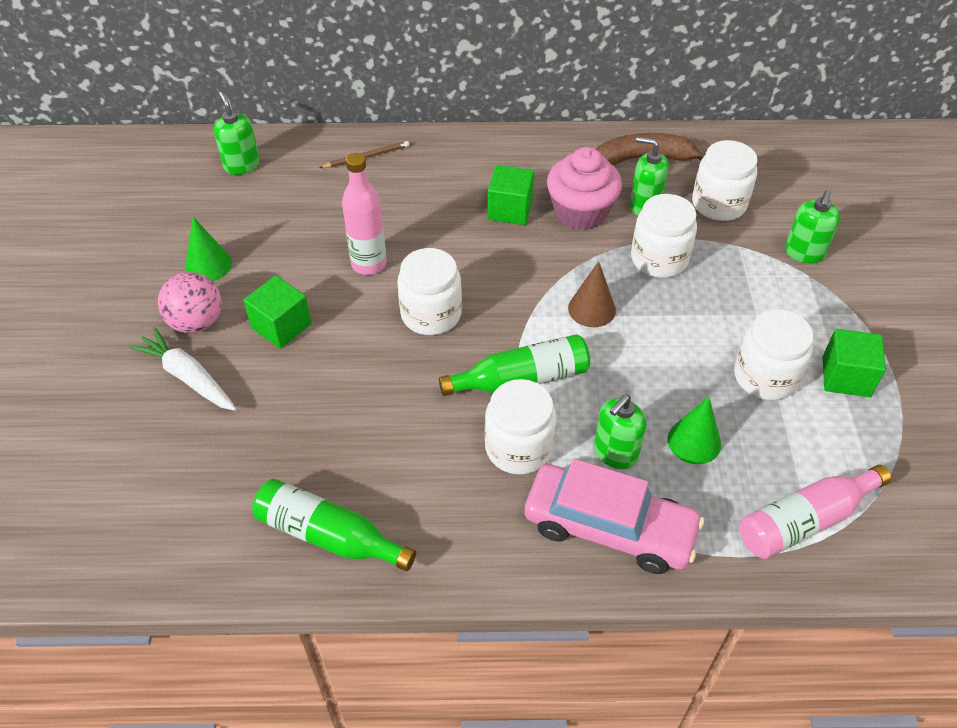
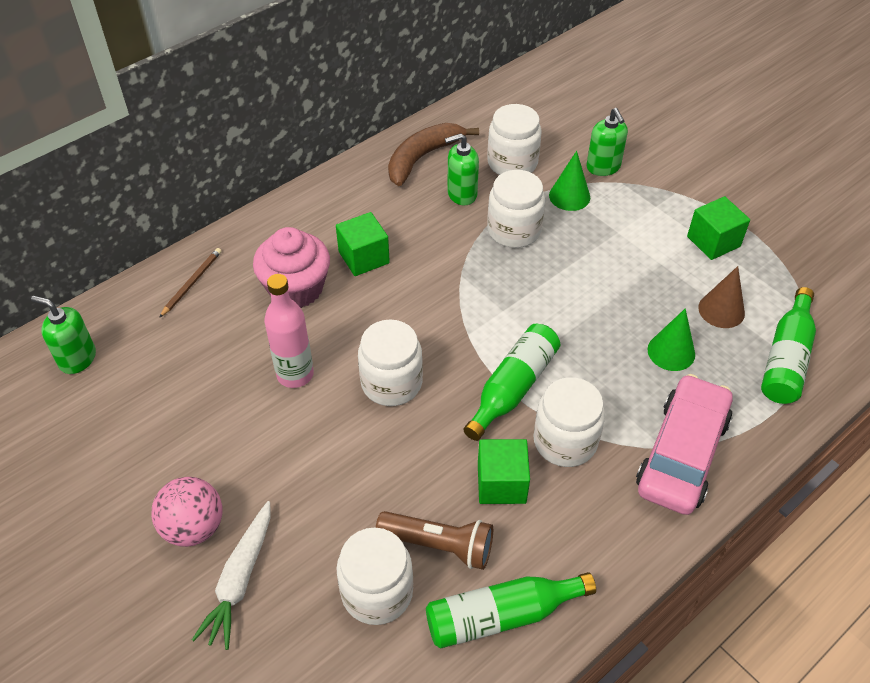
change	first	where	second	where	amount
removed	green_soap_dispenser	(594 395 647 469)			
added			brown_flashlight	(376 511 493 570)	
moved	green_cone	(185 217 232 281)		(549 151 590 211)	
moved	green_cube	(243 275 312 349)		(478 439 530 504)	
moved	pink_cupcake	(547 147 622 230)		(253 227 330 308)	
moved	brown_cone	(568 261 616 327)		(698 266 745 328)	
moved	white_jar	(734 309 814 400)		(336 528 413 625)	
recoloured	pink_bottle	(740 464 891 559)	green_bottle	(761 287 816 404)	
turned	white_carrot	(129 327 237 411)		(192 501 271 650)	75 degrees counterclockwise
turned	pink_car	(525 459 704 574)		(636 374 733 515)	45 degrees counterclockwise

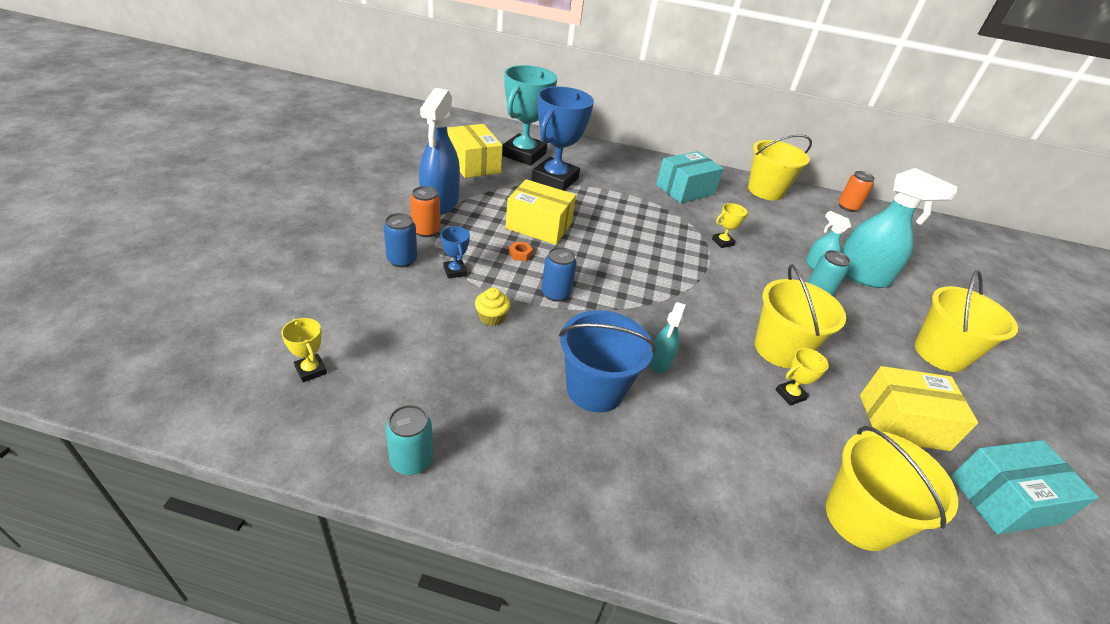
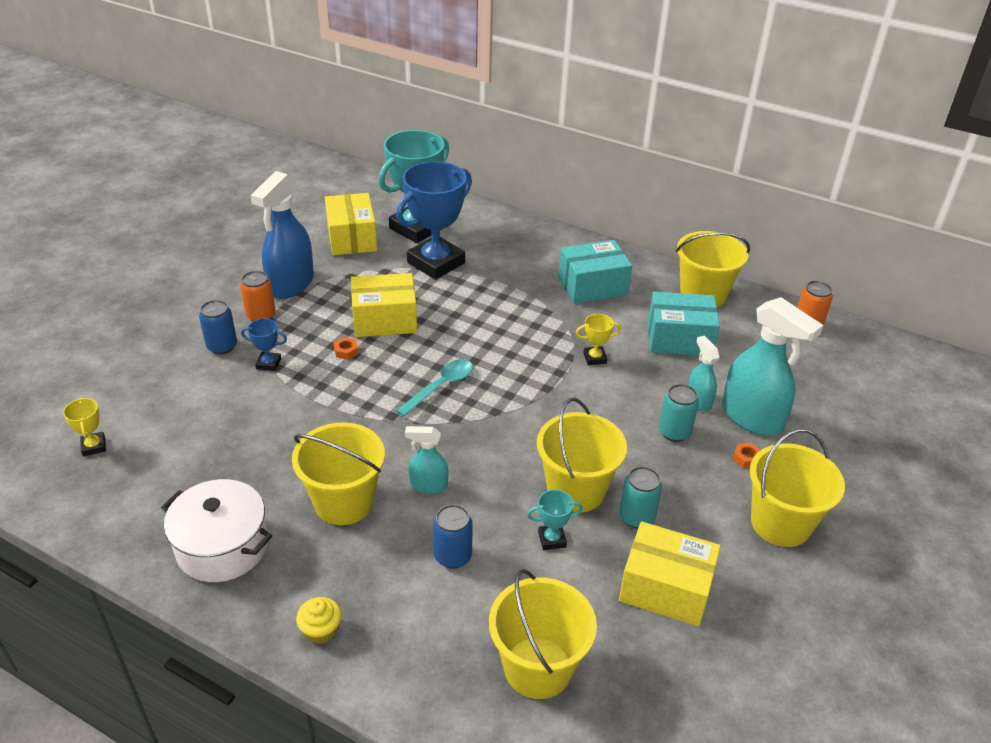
change	first	where	second	where	amount
added			white_pot	(161 479 272 582)	
added			turquoise_spoon	(396 359 473 417)	
added			orange_nut	(733 443 760 468)	
moved	turquoise_can	(385 405 433 475)		(619 466 662 528)	
moved	yellow_cupcake	(475 287 510 326)		(296 597 342 644)	
moved	blue_can	(541 247 577 302)		(433 504 473 569)	
moved	turquoise_box	(951 440 1099 535)		(648 292 720 356)	
recoloured	blue_bucket	(559 310 656 413)	yellow_bucket	(292 422 385 525)	
recoloured	yellow_trophy	(776 348 829 406)	turquoise_trophy	(527 490 583 550)	
turned	blue_trophy	(441 226 470 278)		(241 318 287 371)	75 degrees counterclockwise
turned	yellow_box	(506 179 576 245)		(351 273 417 337)	45 degrees counterclockwise
turned	turquoise_spray_bottle	(649 302 686 373)		(405 426 448 494)	60 degrees clockwise

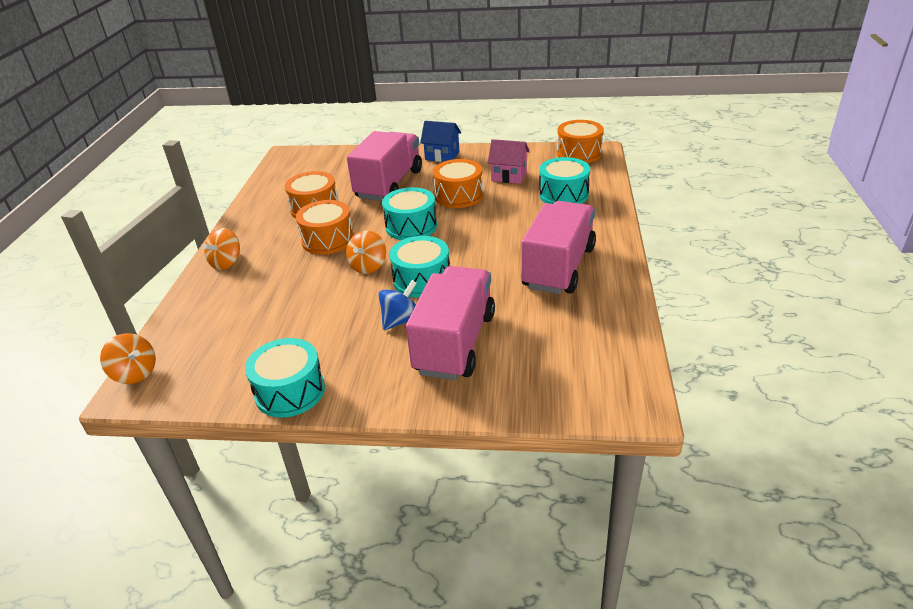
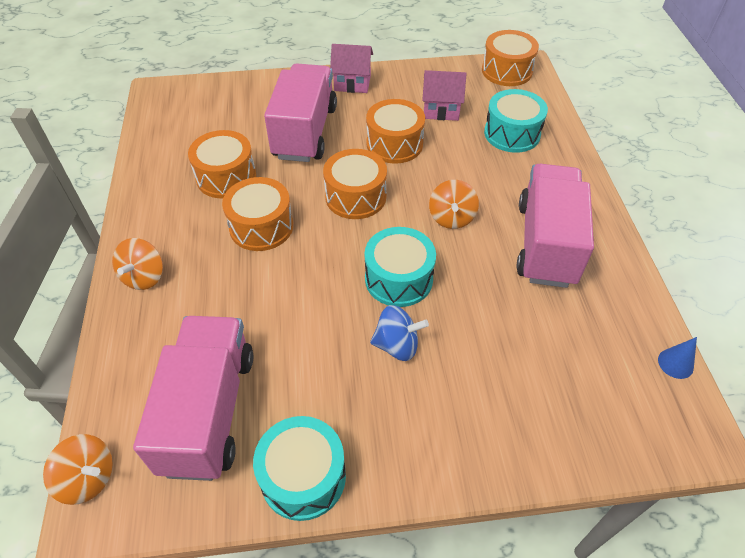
change	first	where	second	where	amount
added			blue_cone	(658 337 697 379)	
moved	orange_spinning_top	(346 231 386 274)		(429 180 479 229)	
moved	pink_truck	(406 266 495 380)		(133 316 253 481)	
recoloured	turquoise_drum	(382 187 437 240)	orange_drum	(323 149 387 219)	
recoloured	blue_house	(420 121 461 162)	pink_house	(330 44 373 93)	
turned	blue_spinning_top	(378 280 417 330)		(370 305 429 361)	60 degrees clockwise

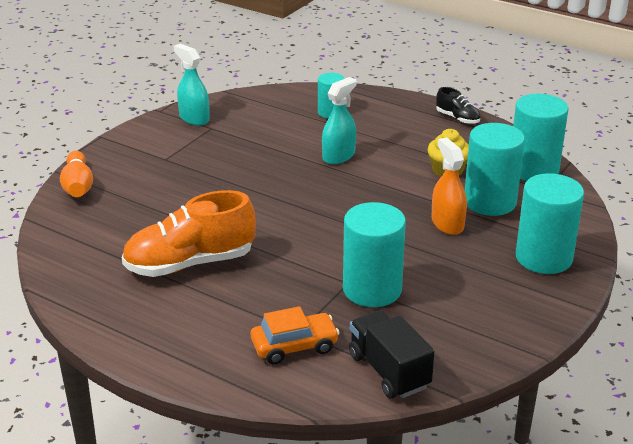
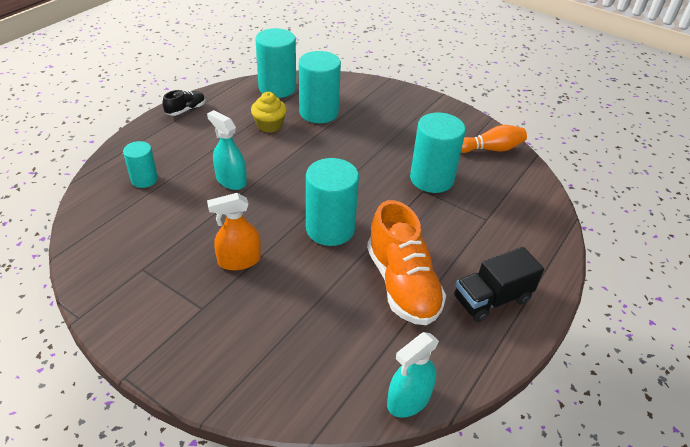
change	first	where	second	where	amount
removed	orange_car	(251 306 340 364)			
moved	orange_bowling_pin	(60 151 93 197)		(461 125 527 153)	
moved	turquoise_spray_bottle	(174 44 210 126)		(387 332 439 418)	
moved	black_truck	(349 310 435 399)		(454 247 544 322)	
moved	orange_spray_bottle	(431 137 467 235)		(207 193 261 270)	
moved	turquoise_cylinder	(516 173 584 274)		(306 158 359 246)	

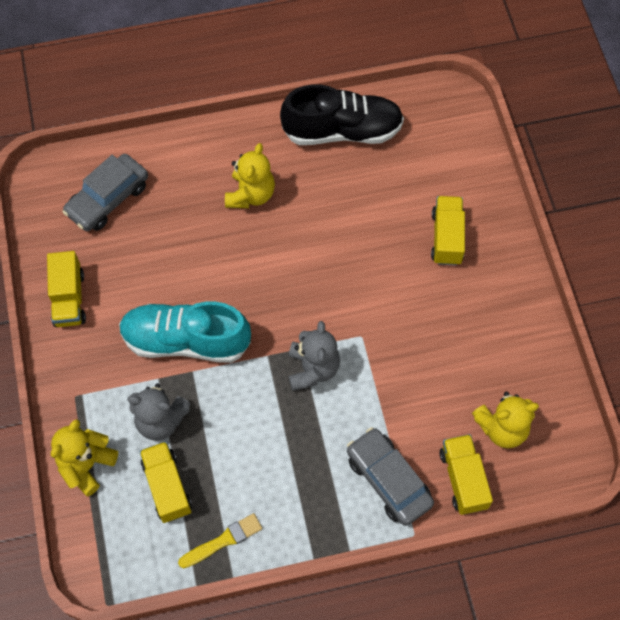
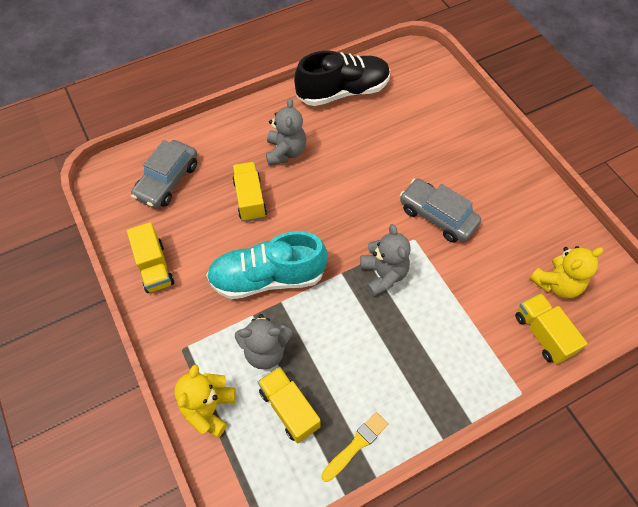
change	first	where	second	where	amount
moved	grey_car	(347 427 434 526)		(400 179 481 243)	
moved	yellow_truck	(431 196 465 266)		(233 162 267 222)	
recoloured	yellow_teddy_bear	(225 143 275 208)	grey_teddy_bear	(266 98 306 165)	

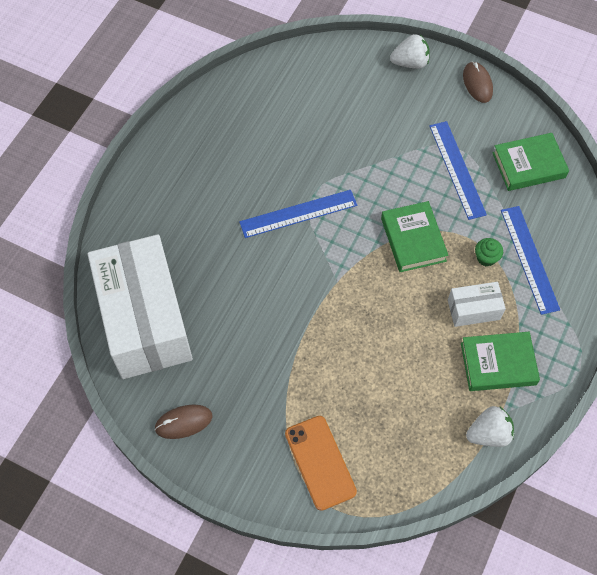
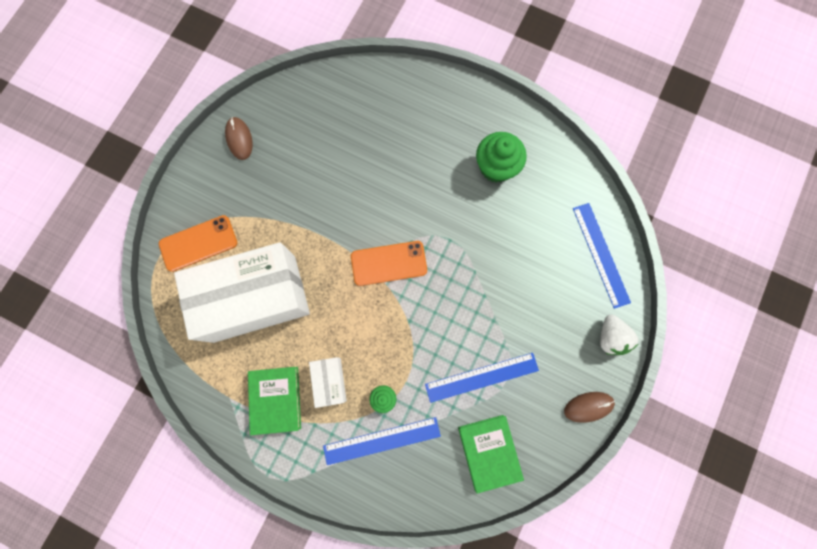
change	first	where	second	where	amount
removed	green_book	(381 201 448 272)			
removed	white_strawberry	(466 406 514 447)			
added			orange_phone	(351 241 427 286)	
added			green_cupcake	(476 132 527 183)	
moved	white_box	(88 234 193 379)		(174 242 310 343)	
moved	blue_ruler	(239 190 357 238)		(573 203 631 309)	

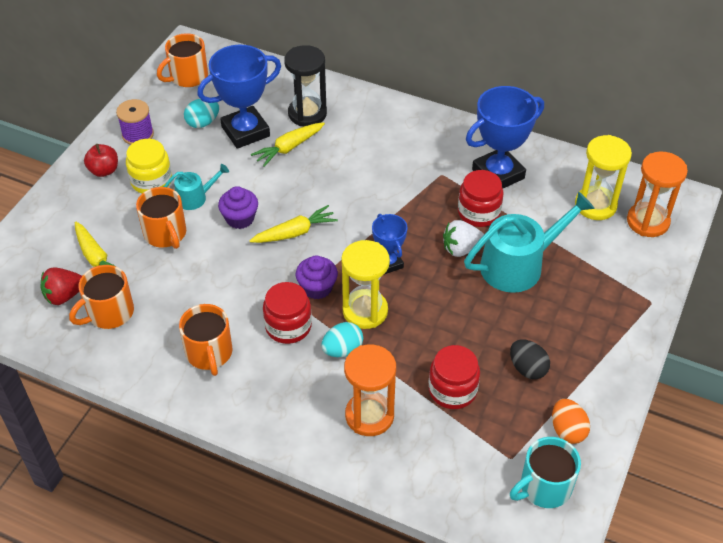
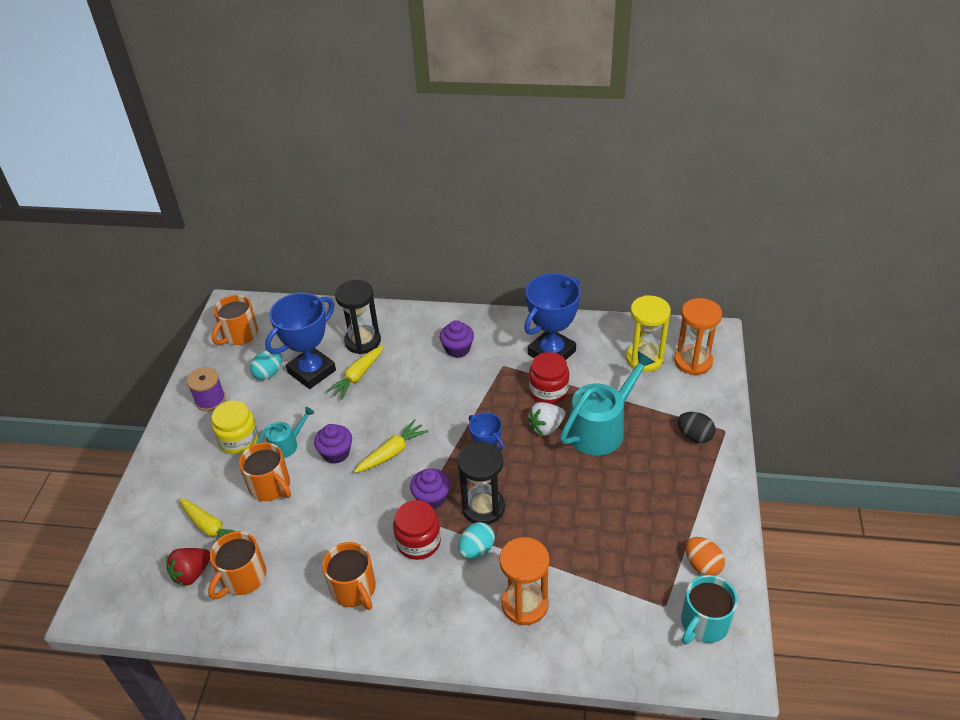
change	first	where	second	where	amount
removed	red_apple	(84 144 118 177)			
removed	red_jar	(428 345 480 409)			
added			purple_cupcake	(440 320 474 358)	
moved	black_egg	(510 340 550 379)		(677 412 715 443)	
recoloured	yellow_hourglass	(341 240 390 329)	black_hourglass	(458 442 505 525)	

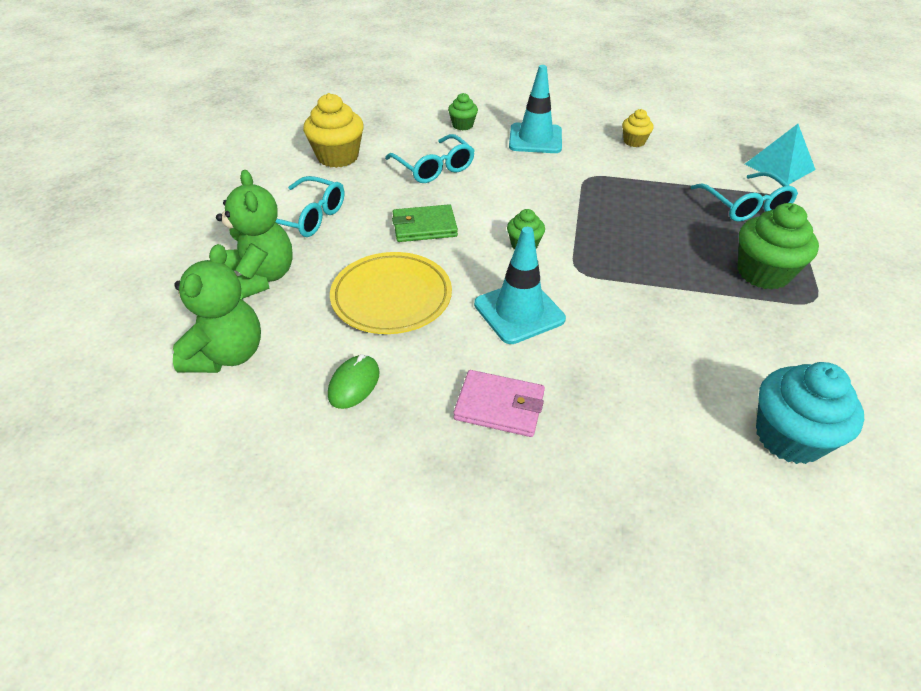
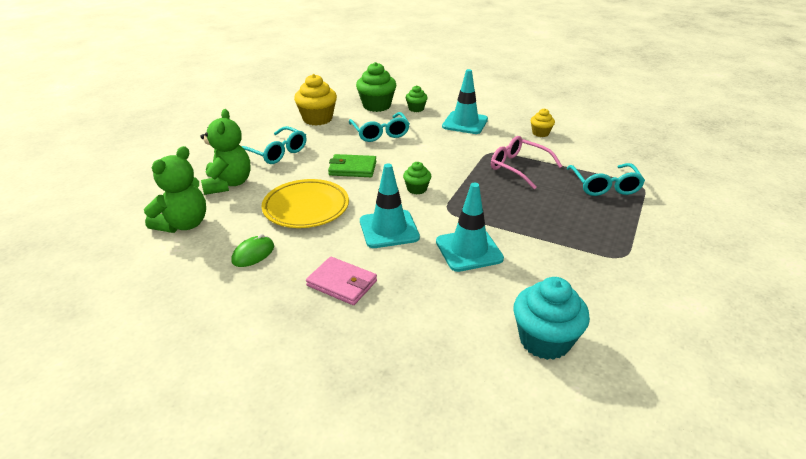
change	first	where	second	where	amount
removed	turquoise_pyramid	(745 124 816 184)			
added			turquoise_traffic_cone	(436 183 504 272)	
added			pink_glasses	(491 136 562 189)	
moved	green_cupcake	(737 203 819 290)		(356 62 396 112)	

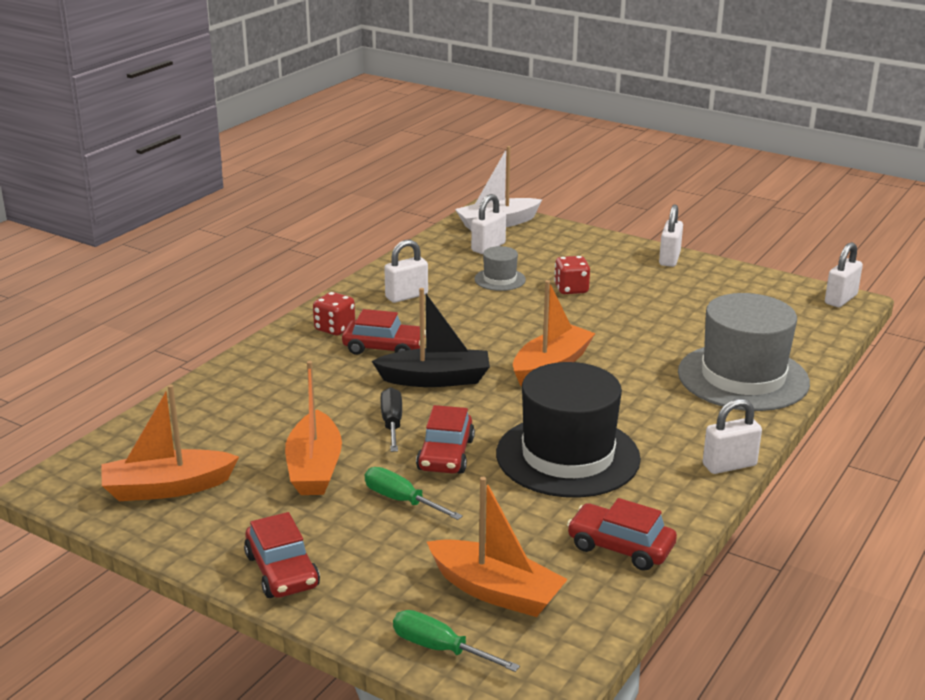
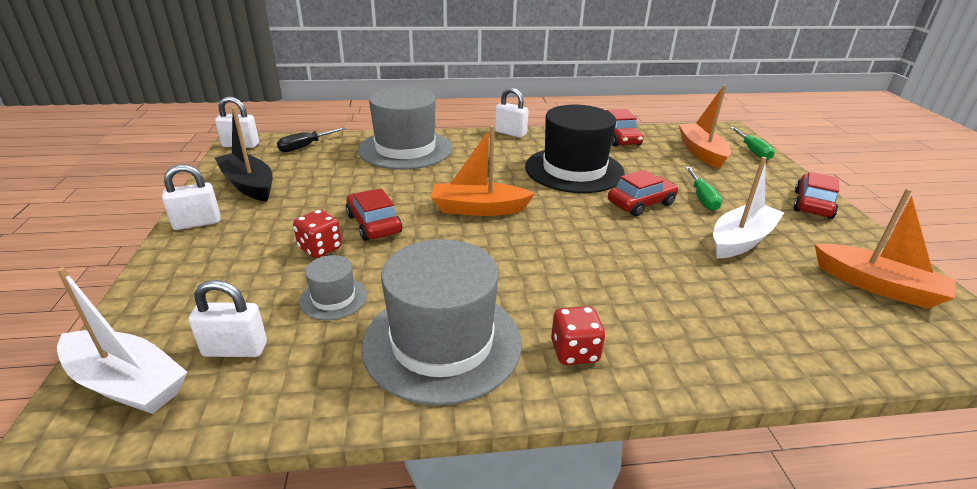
change	first	where	second	where	amount
moved	red_car	(342 309 426 355)		(346 189 402 241)	
moved	black_boat	(372 288 490 387)		(215 107 273 202)	
moved	black_screwdriver	(380 387 402 452)		(277 127 346 152)	
replaced	white_padlock	(384 240 428 303)	grey_hat	(361 239 522 405)	
recoloured	orange_boat	(285 361 342 495)	white_boat	(713 157 784 258)	

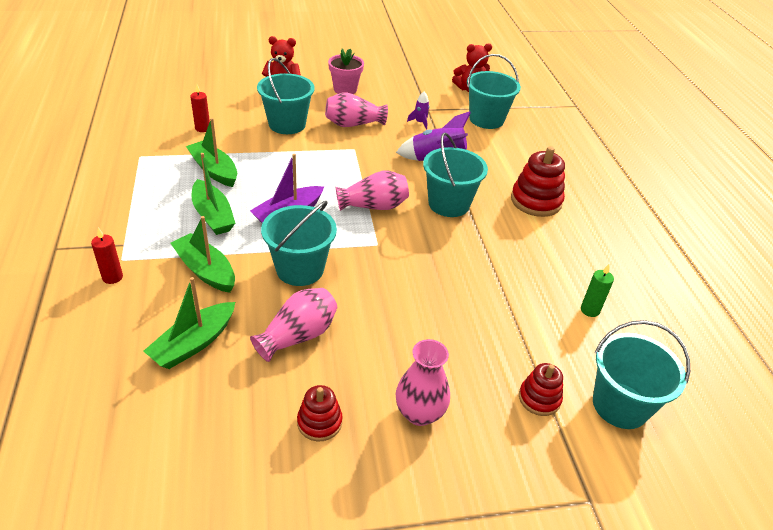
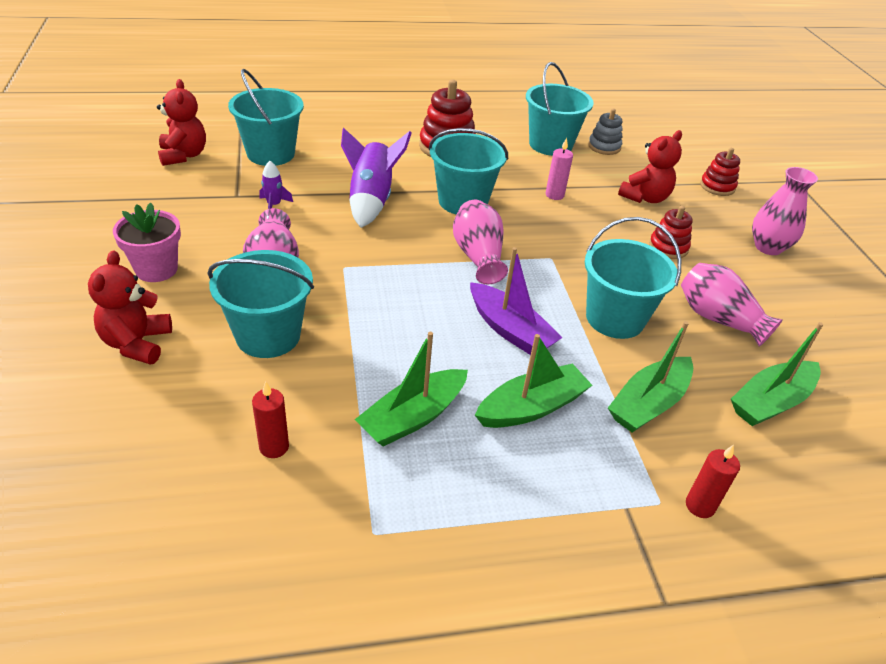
change	first	where	second	where	amount
added			pink_candle	(546 138 573 200)	
added			red_teddy_bear	(618 130 682 203)	
moved	red_stacking_toy	(297 385 343 441)		(649 206 693 259)	
moved	turquoise_bucket	(593 320 690 429)		(526 62 594 156)	
replaced	green_candle	(581 264 614 317)	grey_stacking_toy	(588 109 622 155)	
turned	green_boat	(143 277 235 369)		(731 322 823 426)	105 degrees clockwise

